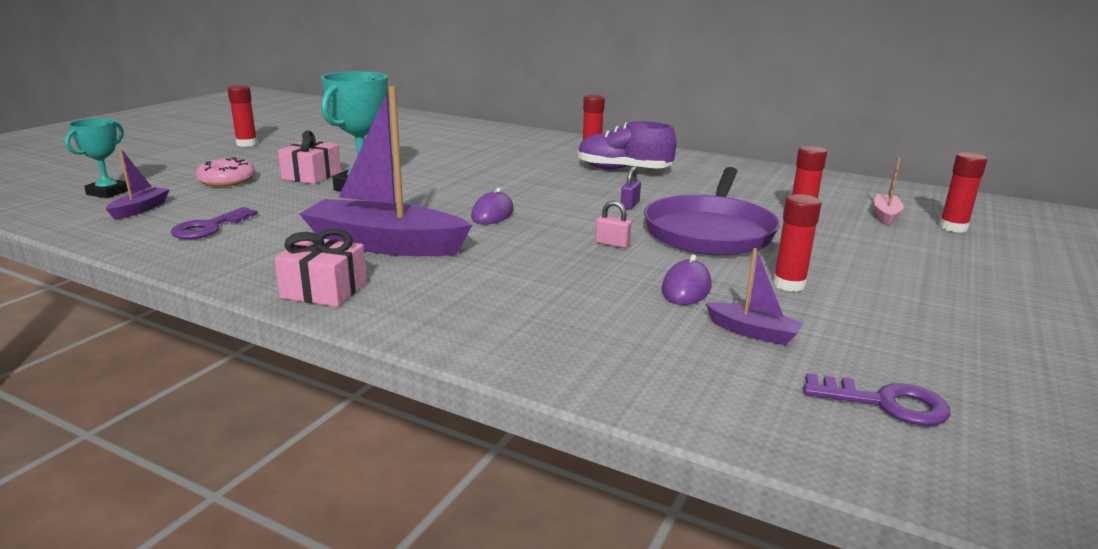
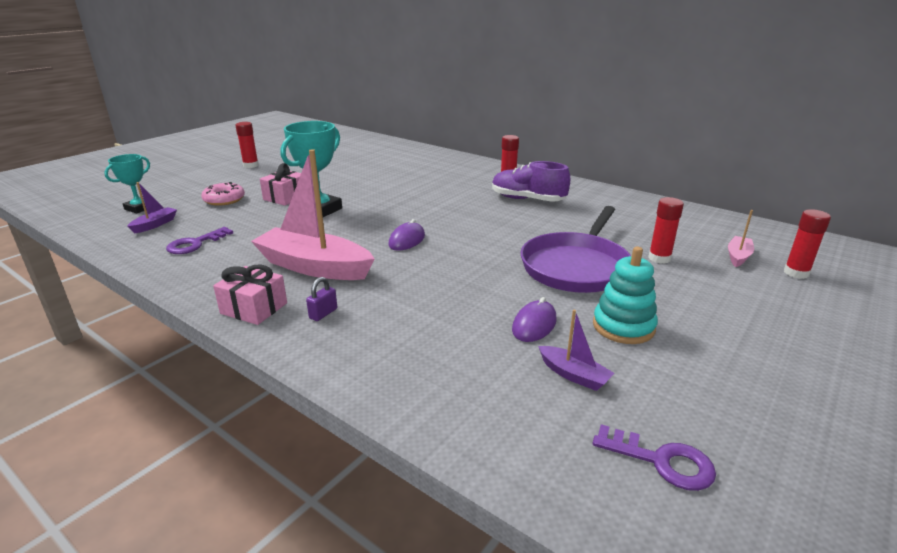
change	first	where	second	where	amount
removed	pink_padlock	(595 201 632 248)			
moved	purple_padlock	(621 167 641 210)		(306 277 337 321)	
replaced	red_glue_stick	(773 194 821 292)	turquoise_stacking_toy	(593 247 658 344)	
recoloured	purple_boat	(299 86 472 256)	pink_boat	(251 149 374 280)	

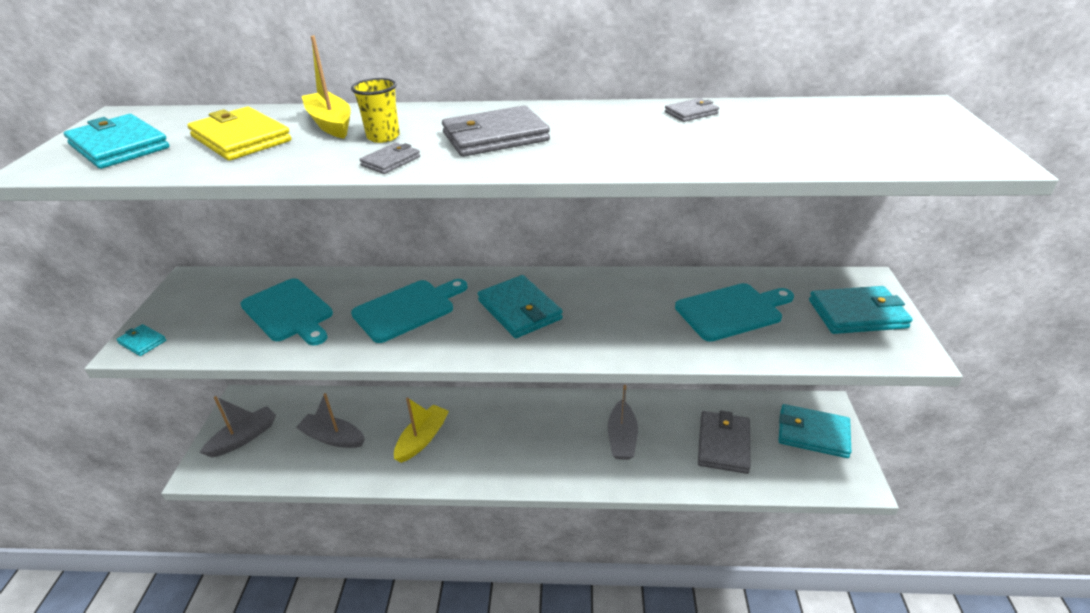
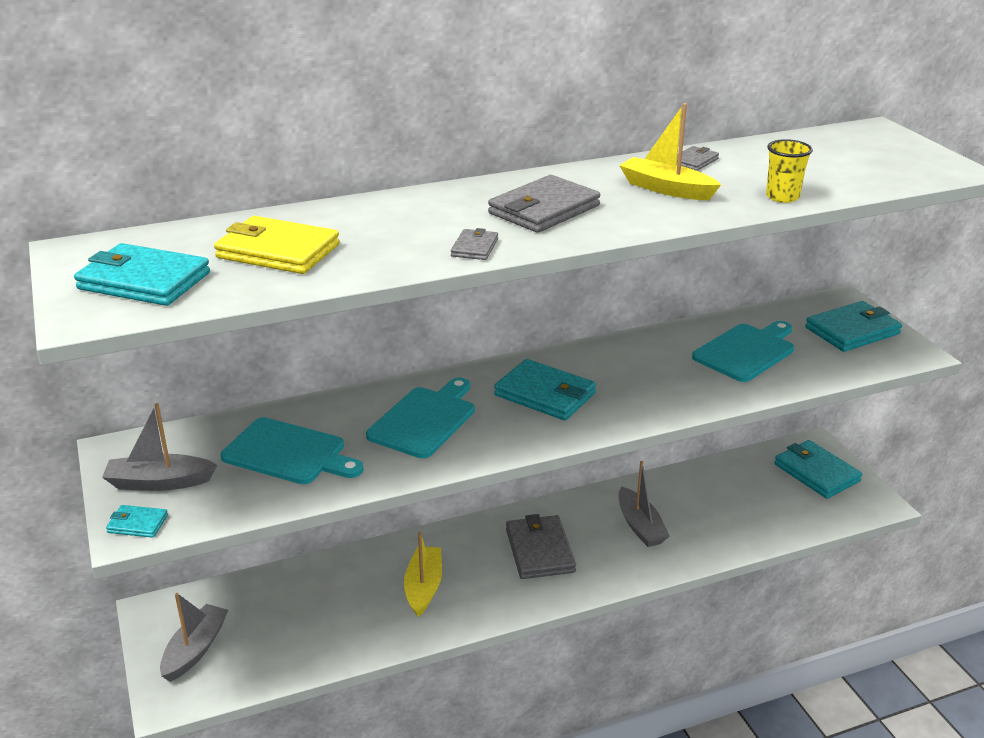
change	first	where	second	where	amount
moved	grey_boat	(296 393 365 448)		(102 403 217 491)	
moved	yellow_boat	(302 36 351 139)		(619 103 721 200)	
moved	yellow_cup	(351 78 400 143)		(766 139 813 203)	
moved	grey_wallet	(698 411 751 474)		(506 514 576 579)	
turned	turquoise_wallet	(778 404 851 458)		(774 440 862 499)	60 degrees clockwise

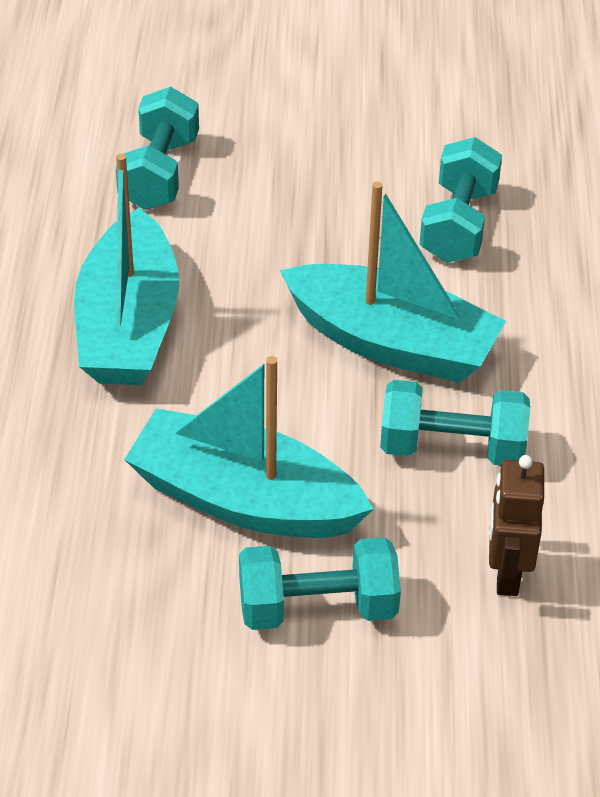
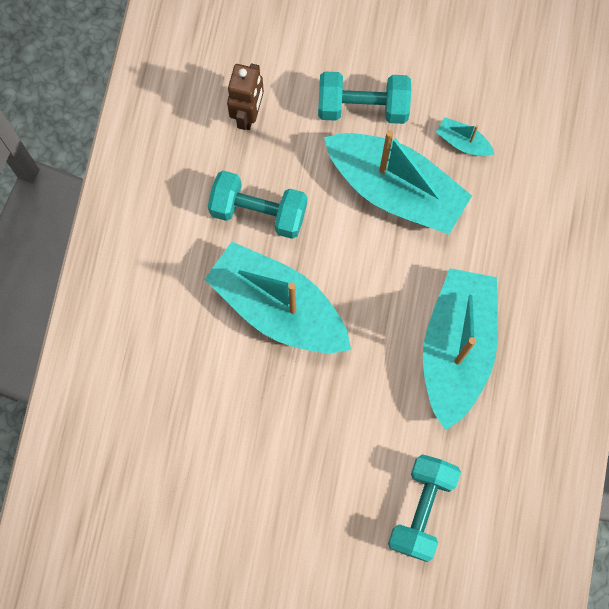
change	first	where	second	where	amount
removed	turquoise_dumbbell	(419 137 502 263)			
added			turquoise_boat	(436 117 494 156)	

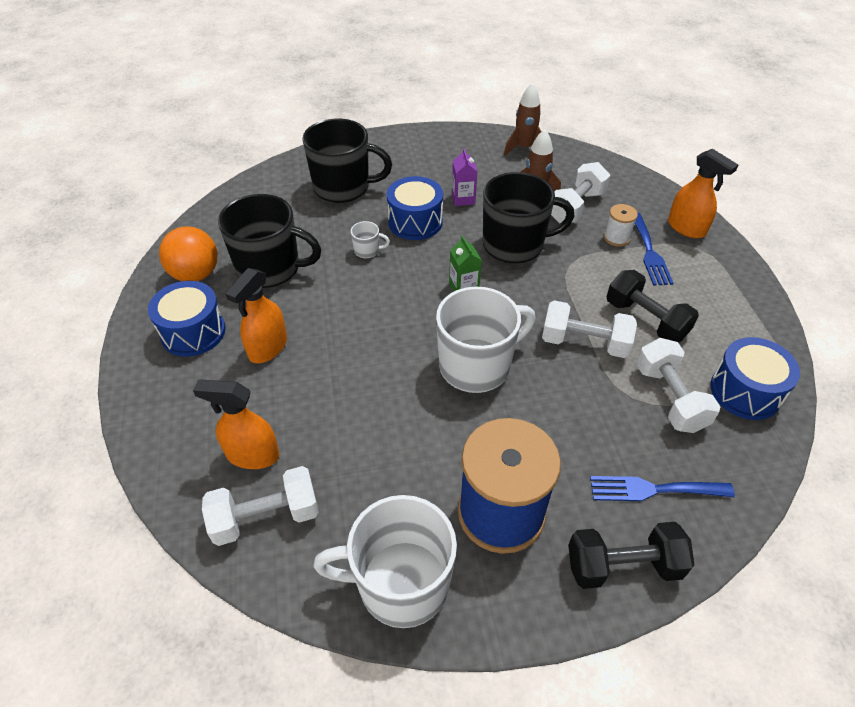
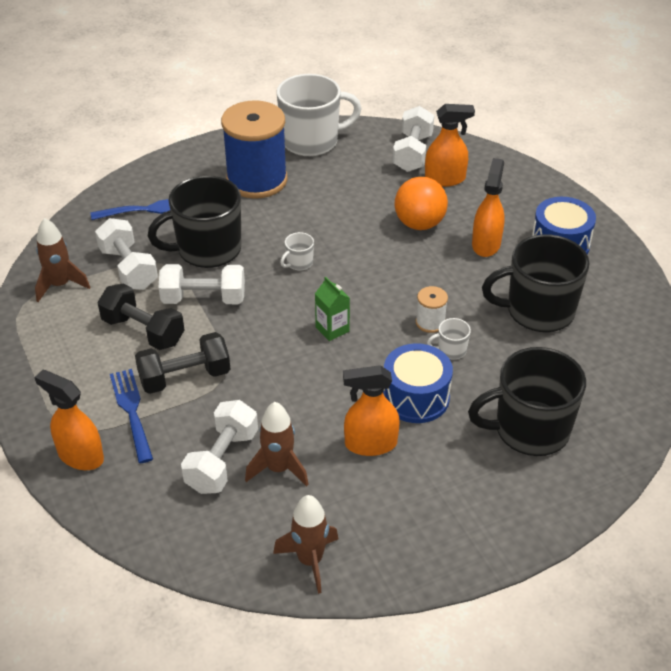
change	first	where	second	where	amount
moved	orange_ball	(159 227 218 281)		(394 177 448 230)	
moved	black_mug	(483 172 575 263)		(148 176 241 268)	
moved	black_dumbbell	(568 522 694 589)		(135 332 230 394)	
moved	white_spool	(604 204 638 247)		(416 286 448 333)	
replaced	purple_carton	(452 148 477 206)	orange_spray_bottle	(343 365 400 456)	
replaced	blue_drum	(711 337 800 420)	brown_rocket	(35 218 90 302)	
turned	white_dumbbell	(202 466 319 546)		(393 106 434 172)	45 degrees counterclockwise
resized	white_mug	(436 287 536 393)		(280 232 314 271)	x0.41

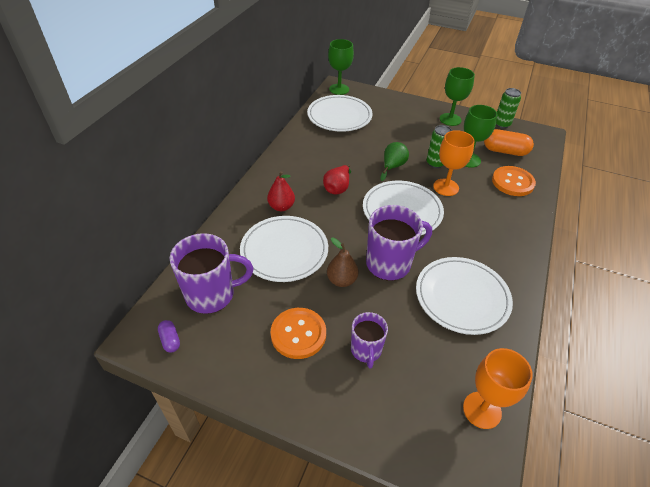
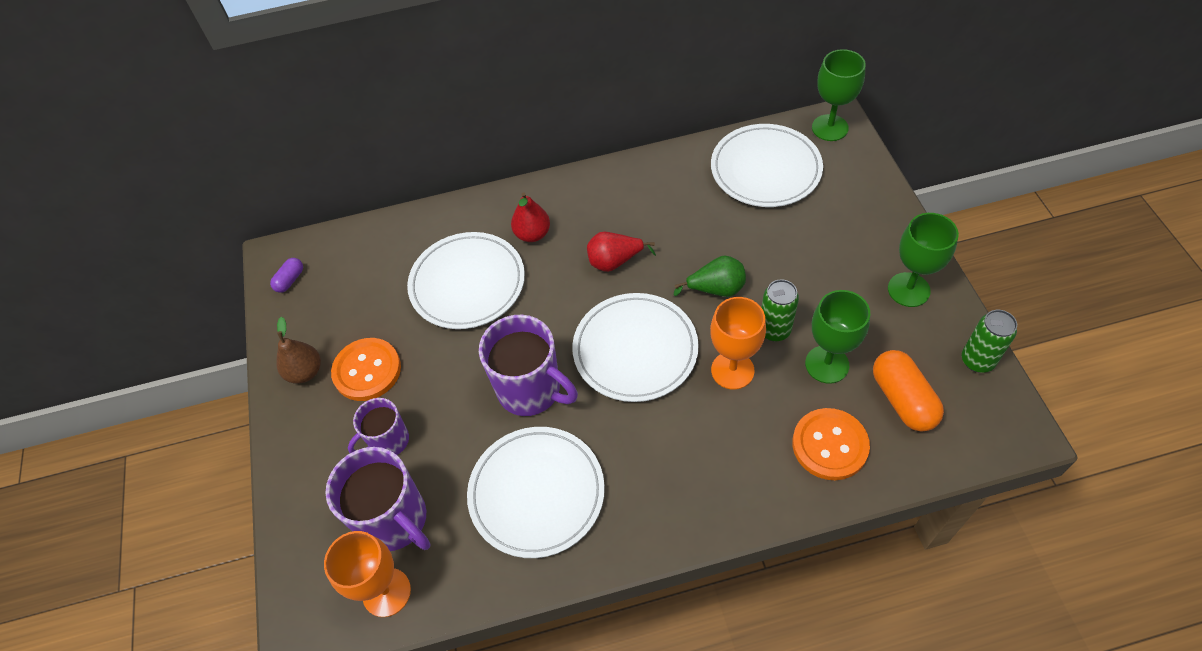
change	first	where	second	where	amount
moved	purple_mug	(170 233 253 314)		(325 447 431 551)	
moved	brown_pear	(327 238 358 287)		(276 317 321 384)	

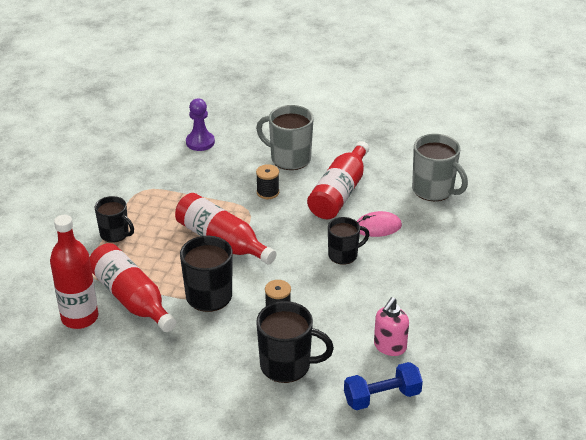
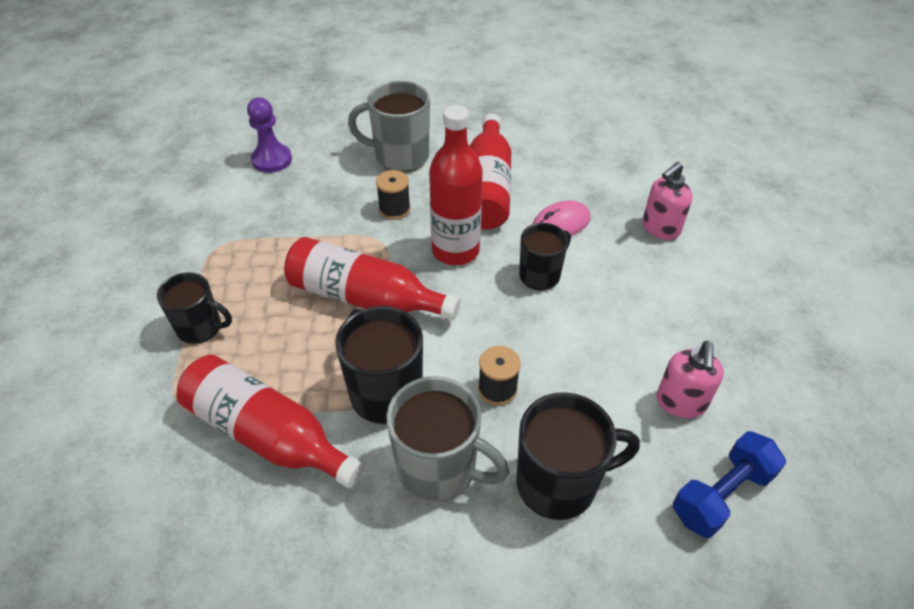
change	first	where	second	where	amount
added			pink_soap_dispenser	(643 162 692 240)	
moved	red_bottle	(50 215 99 329)		(429 105 483 265)	
moved	grey_mug	(412 134 468 201)		(386 376 509 502)	

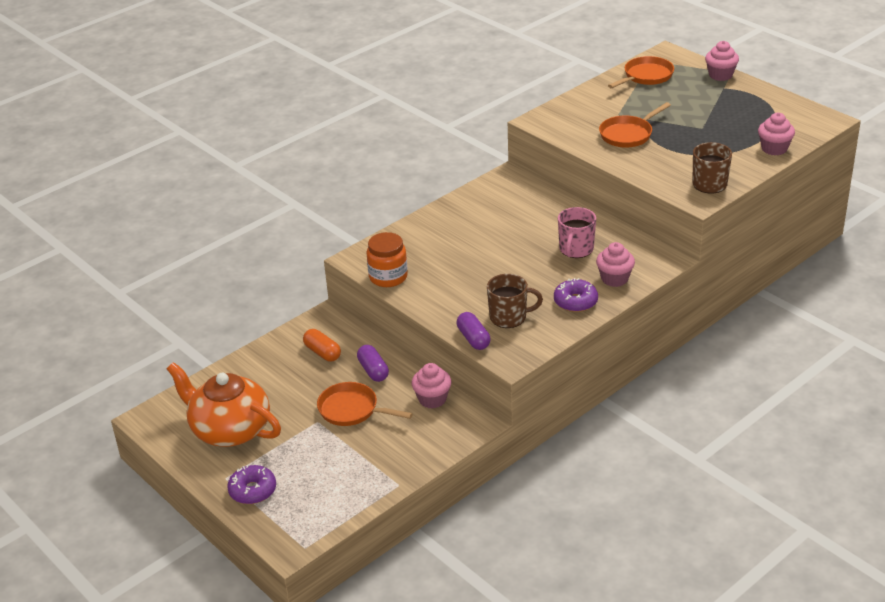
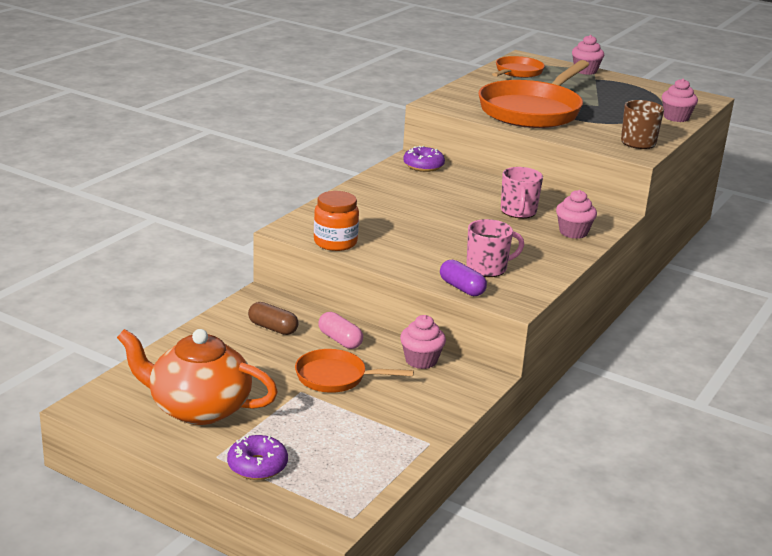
change	first	where	second	where	amount
moved	purple_donut	(554 278 598 312)		(403 146 445 172)	
recoloured	orange_capsule	(303 329 341 361)	brown_capsule	(248 302 299 335)	
recoloured	purple_capsule	(357 345 389 382)	pink_capsule	(318 312 363 349)	
recoloured	brown_mug	(487 274 543 328)	pink_mug	(466 219 524 277)	
resized	orange_pan	(599 102 671 148)		(478 60 589 128)	x1.93

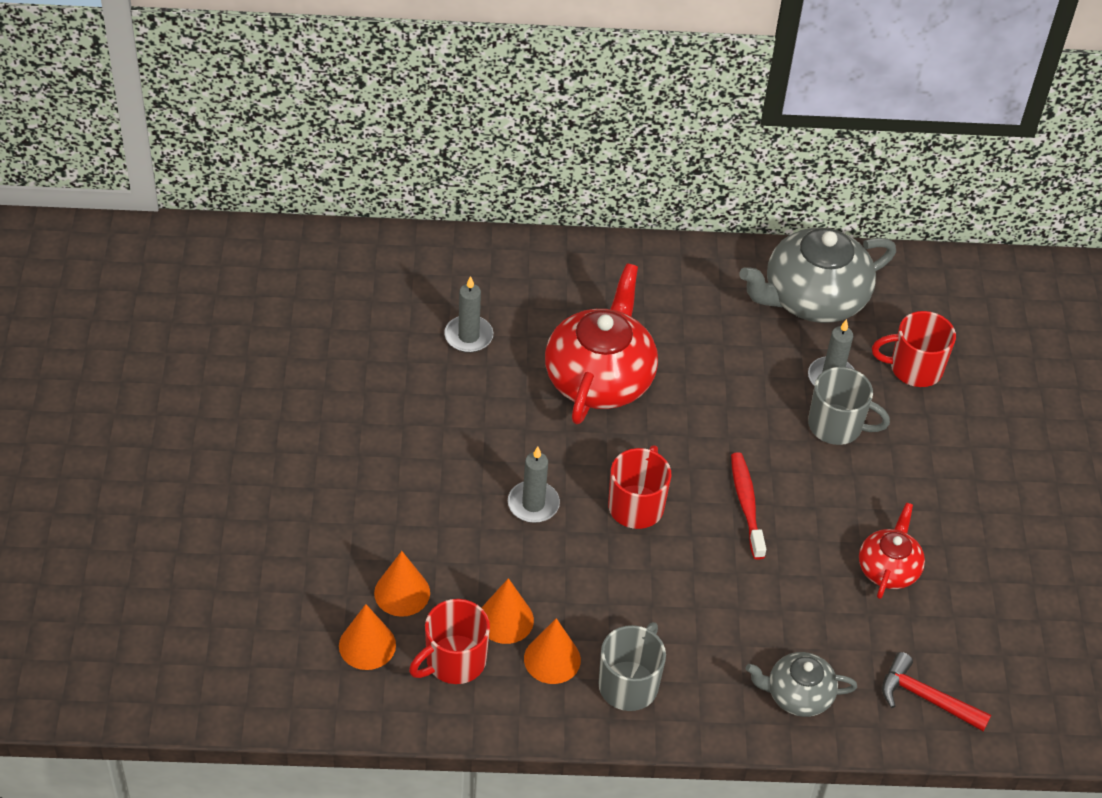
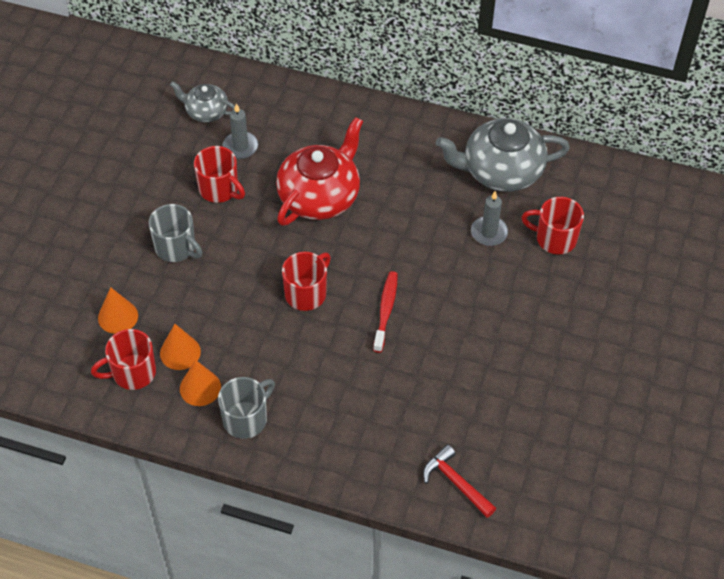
change	first	where	second	where	amount
removed	orange_cone	(339 604 396 670)			
removed	grey_candle	(508 447 560 523)			
removed	red_teapot	(859 503 925 599)			
added			red_mug	(194 146 245 203)	
moved	grey_teapot	(746 652 857 717)		(170 81 235 122)	
moved	grey_mug	(808 367 890 445)		(149 204 203 262)	

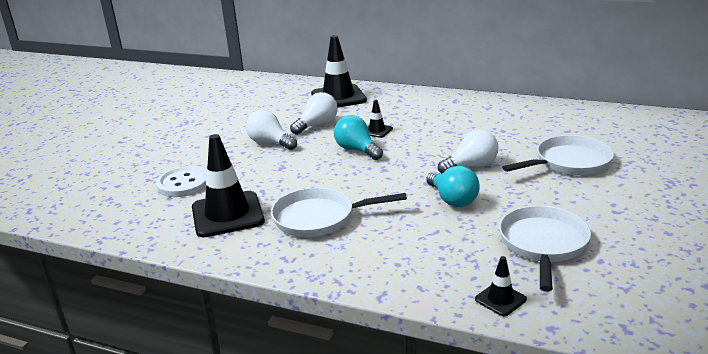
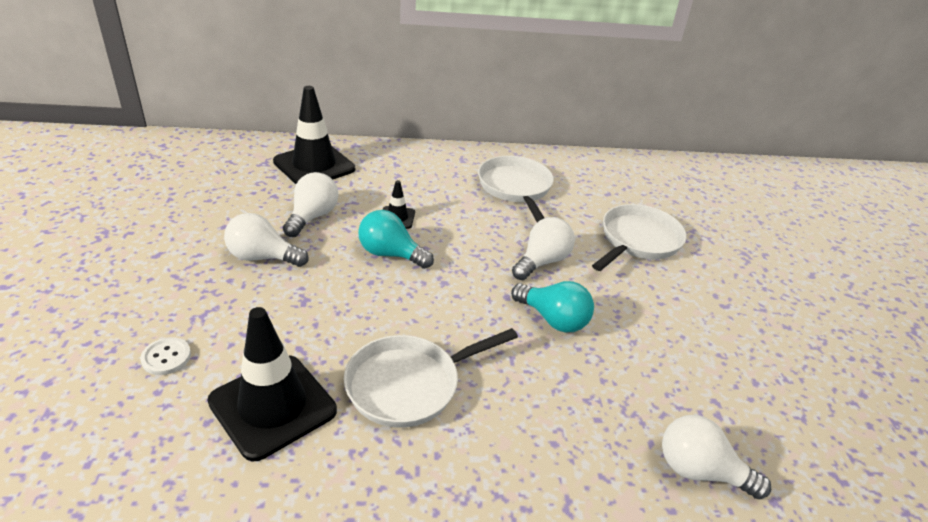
change	first	where	second	where	amount
moved	white_pan	(499 206 591 292)		(478 156 554 222)	
replaced	black_traffic_cone	(475 256 527 316)	white_light_bulb	(662 415 771 499)	
resized	white_button	(156 166 207 197)		(140 337 191 375)	x0.57

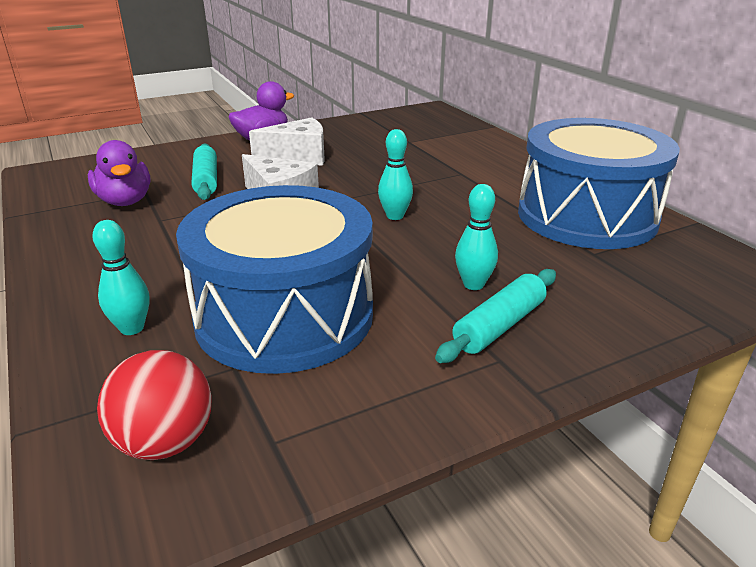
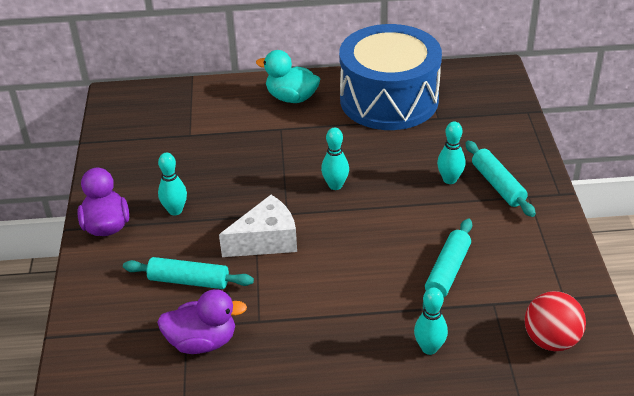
change	first	where	second	where	amount
added			turquoise_duck	(256 50 320 103)	
replaced	blue_drum	(176 185 373 374)	turquoise_rolling_pin	(423 219 472 310)	
replaced	white_cheese	(249 117 325 166)	turquoise_bowling_pin	(158 153 187 215)	

